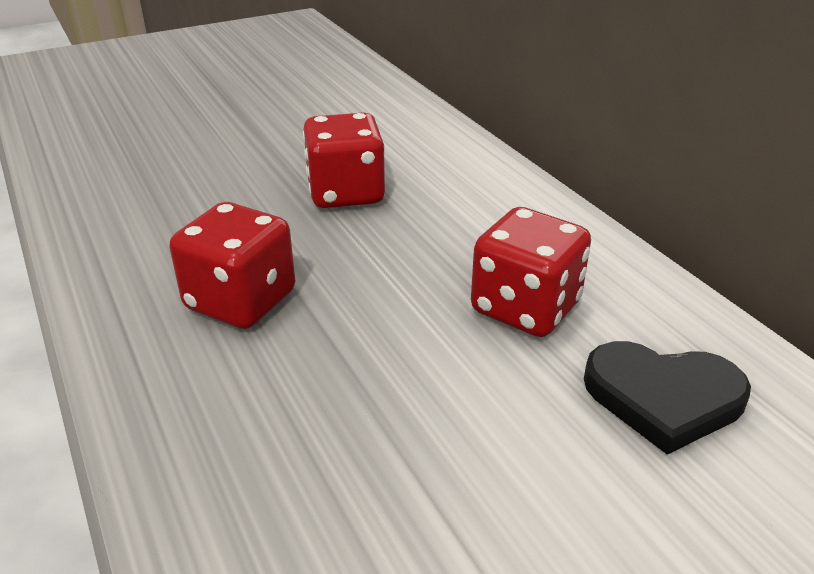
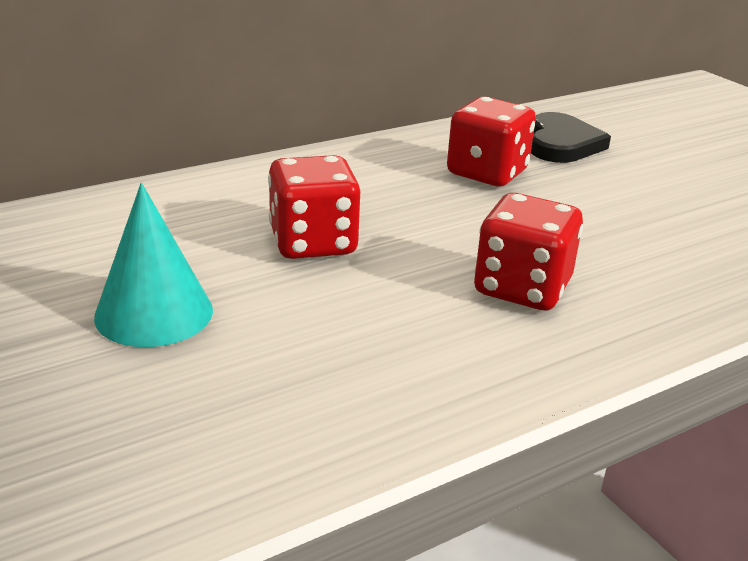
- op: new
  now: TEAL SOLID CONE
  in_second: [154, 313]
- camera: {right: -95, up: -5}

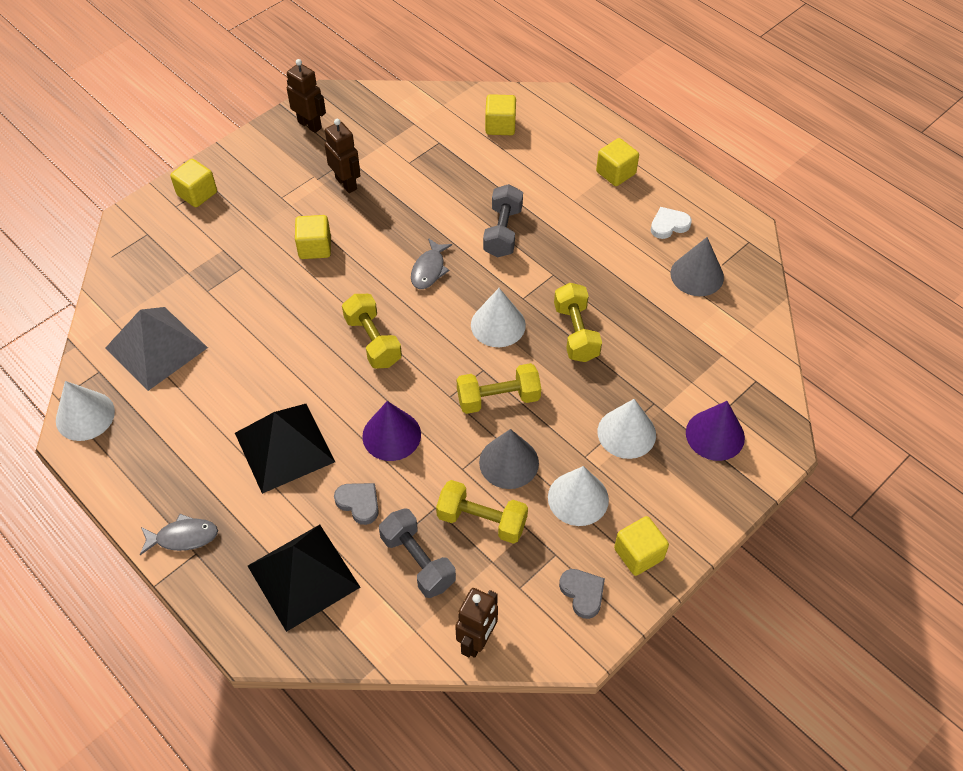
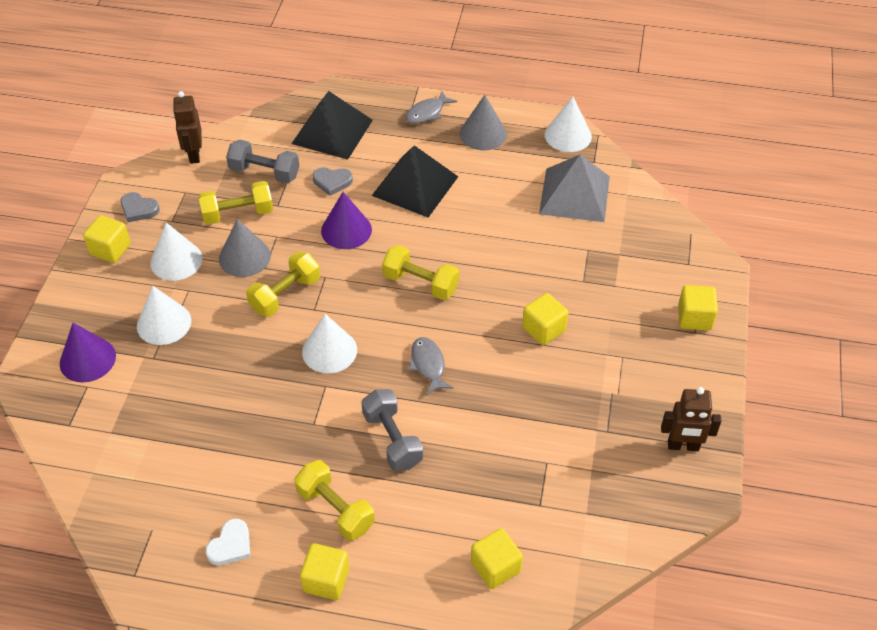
- op: shifted
  was: GOLDEN DUMBBELL
  in_first: [576, 333]
  in_second: [335, 509]
- op: shifted
  was: ASH-GREY SOLID CONE
  in_first: [697, 275]
  in_second: [483, 134]
- op: gone
  was: BROWN TOY ROBOT
  in_first: [346, 183]
- camera: {right: 145, up: -5}

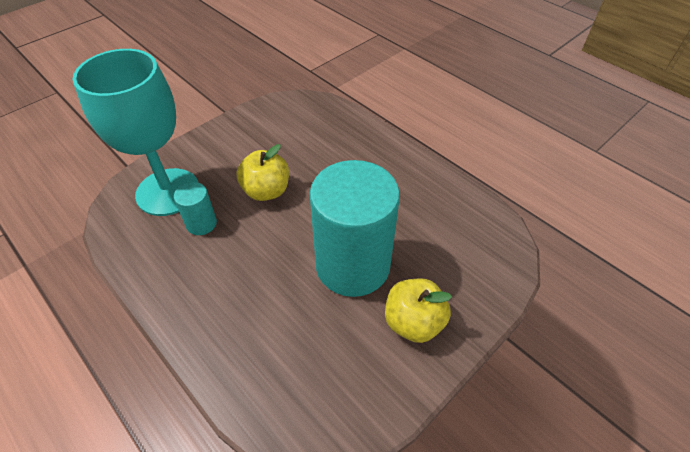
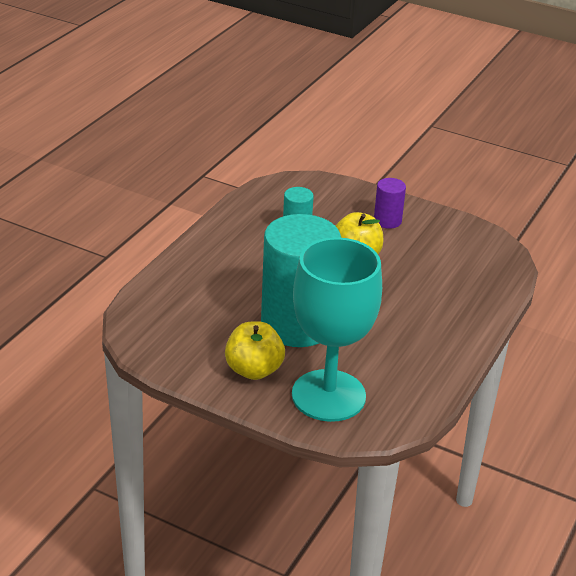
- op: shifted
  was: TEAL WINE GLASS
  in_first: [168, 192]
  in_second: [328, 395]
- op: new
  now: ROYAL PURPLE CYLINDER
  in_second: [387, 221]
- camera: {right: 70, up: -15}

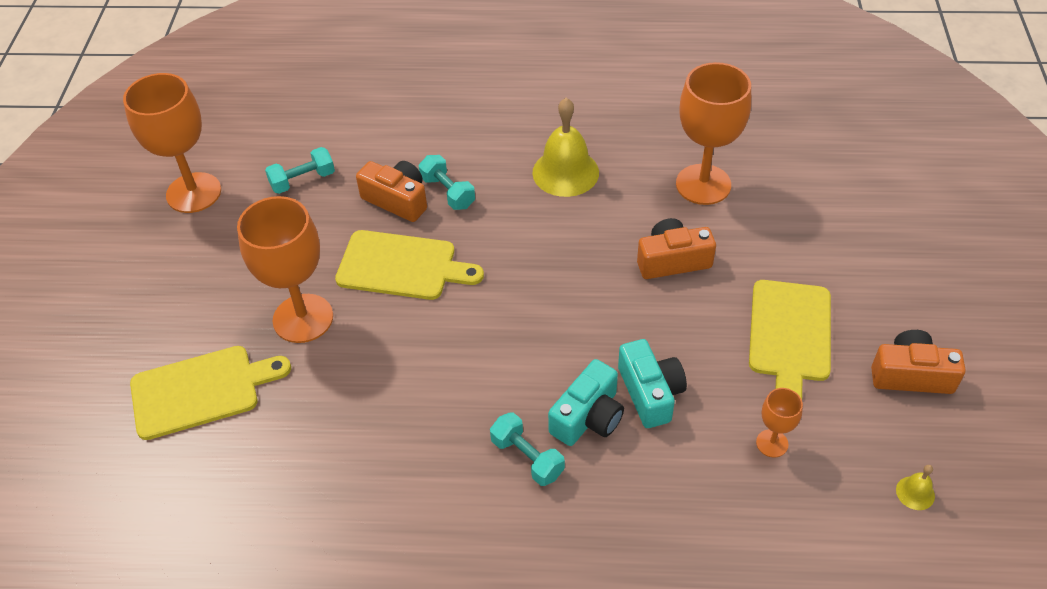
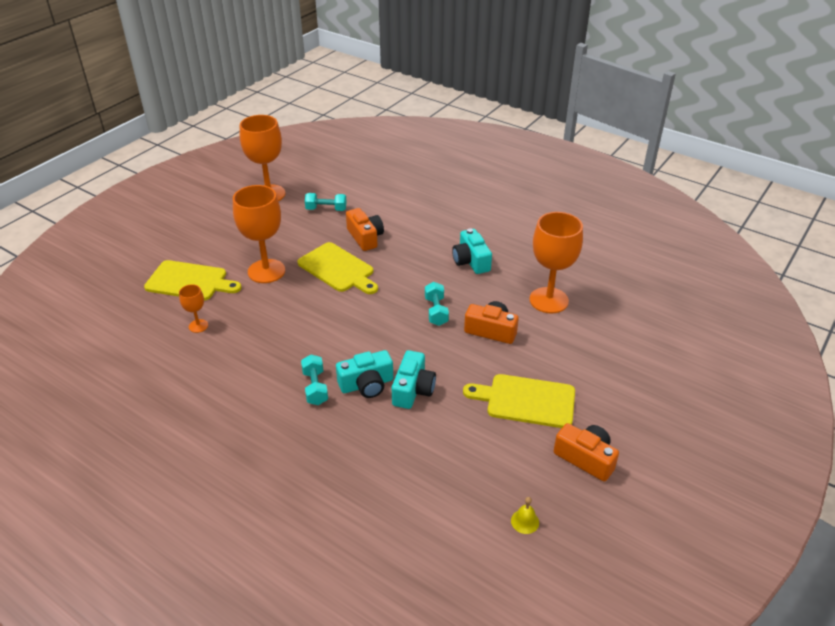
- op: shifted
  was: ORANGE-COLOURED WINE GLASS
  in_first: [772, 443]
  in_second: [198, 326]
- op: shifted
  was: TEAL DUMBBELL
  in_first: [448, 192]
  in_second: [436, 311]
- op: swapped
  was: GOLDEN HAND BELL
  now: TEAL CAMERA
  in_first: [565, 172]
  in_second: [471, 261]
- op: rotated
  was: GOLDEN CUTTING BOARD
  in_first: [789, 335]
  in_second: [526, 400]
  clockwise: 60
- camera: {right: 30, up: -10}

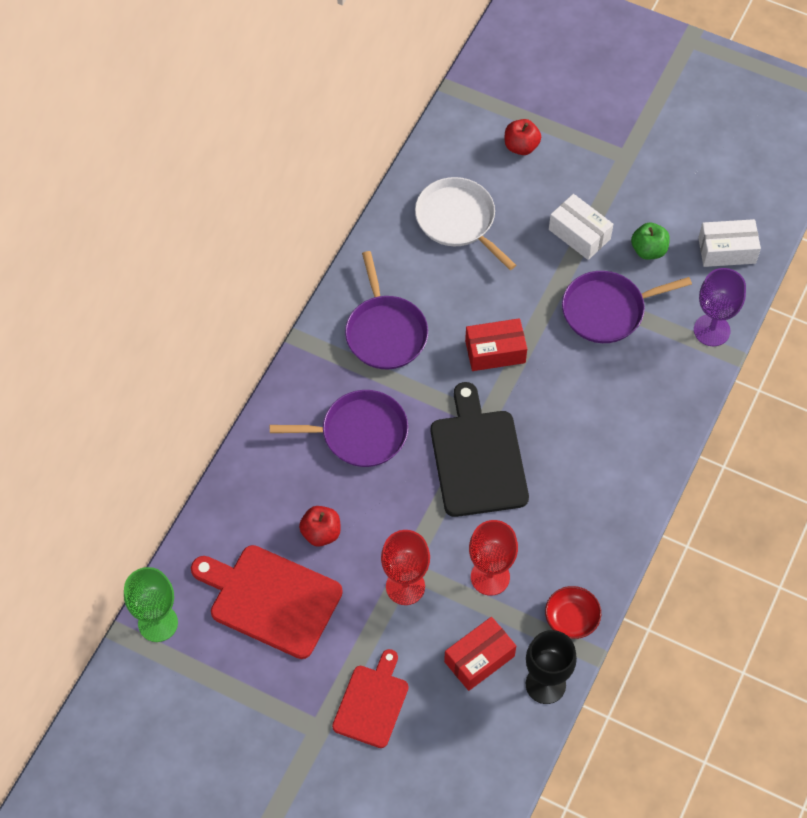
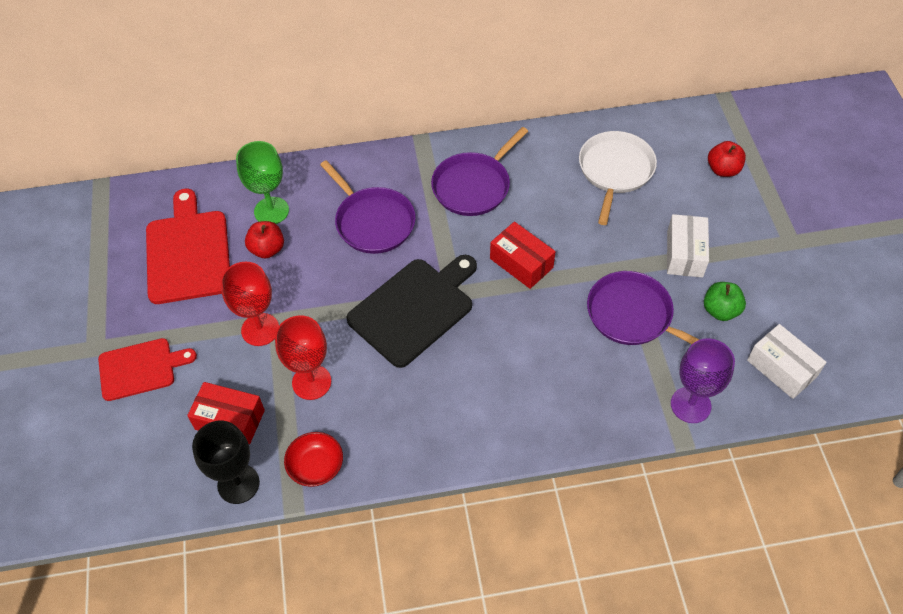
- op: shifted
  was: GREEN WINE GLASS
  in_first: [158, 623]
  in_second: [271, 211]
- camera: {right: 55, up: -5}

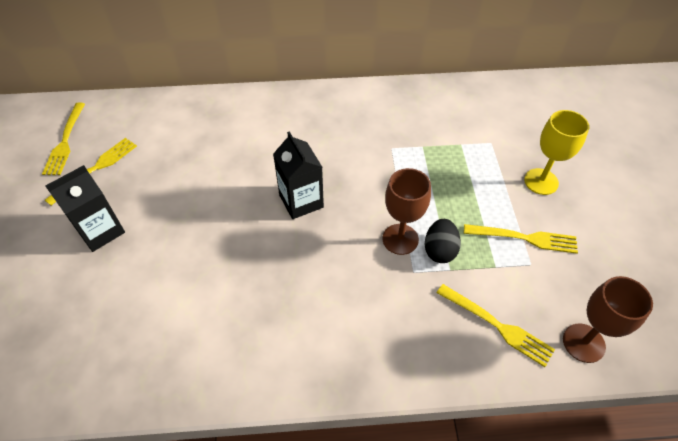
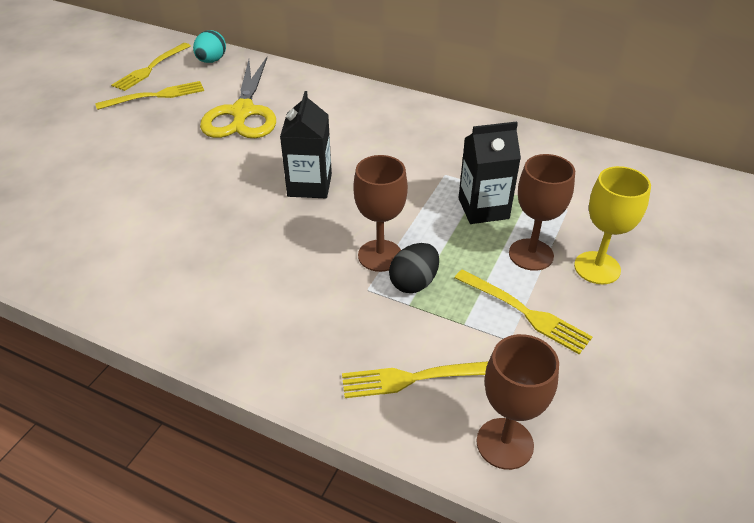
- op: new
  now: TEAL TOY EGG
  in_second: [211, 61]
- op: new
  now: GOLDEN SCISSORS
  in_second: [242, 113]
- op: rotated
  was: GOLDEN TABLE FORK
  in_first: [498, 326]
  in_second: [415, 378]
  clockwise: 105
- op: shifted
  was: BLACK JUICE CARTON
  in_first: [101, 231]
  in_second: [483, 208]
- op: new
  now: BROWN WINE GLASS
  in_second: [531, 254]
- camera: {right: 30, up: -10}

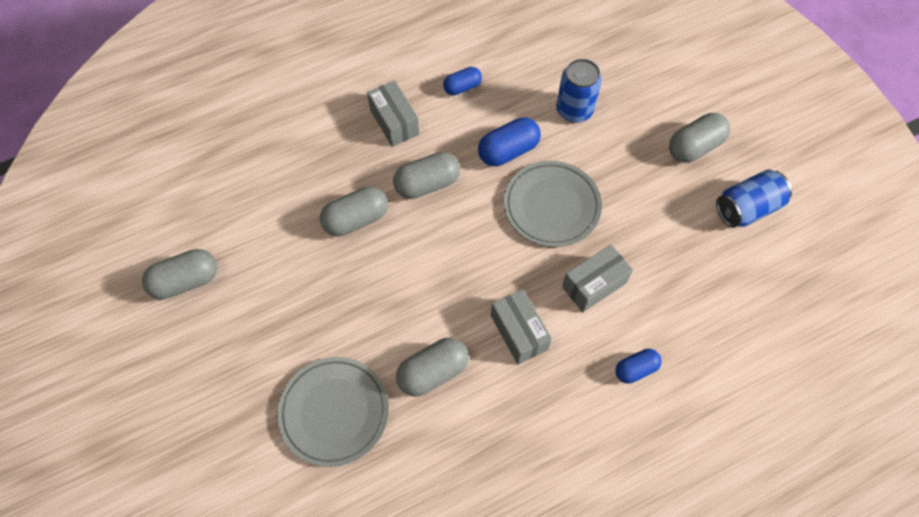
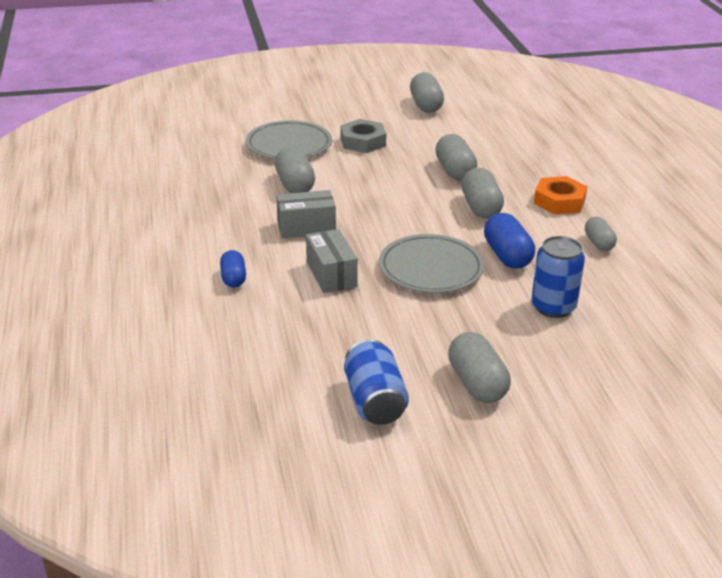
- op: new
  now: ASH-GREY NUT
  in_second: [363, 142]
- op: swapped
  was: ASH-GREY PACKAGE
  now: ORANGE-COLOURED NUT
  in_first: [394, 122]
  in_second: [559, 201]
- op: repainted
  was: BLUE CAPSULE
  now: ASH-GREY CAPSULE
  in_first: [462, 87]
  in_second: [598, 243]
- camera: {right: 105, up: -30}

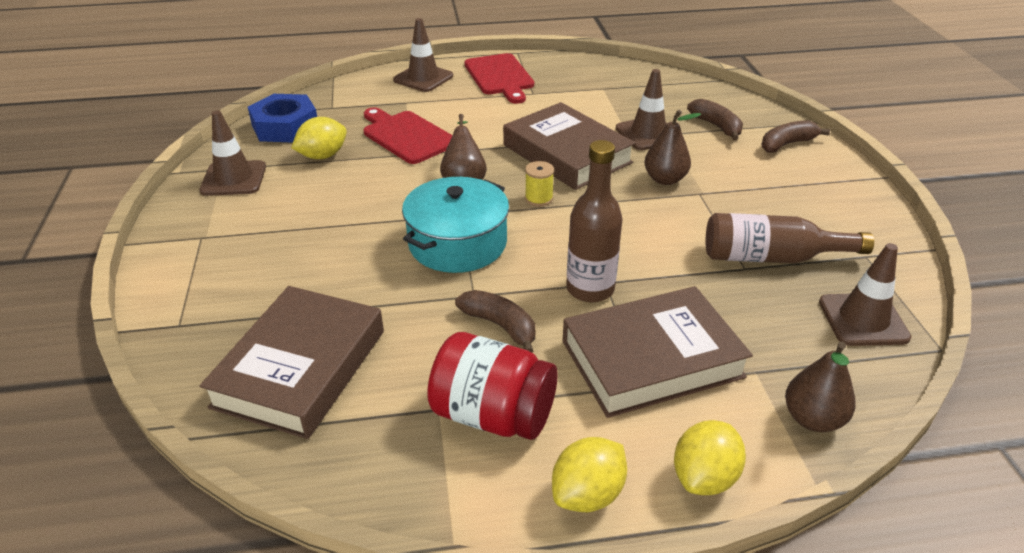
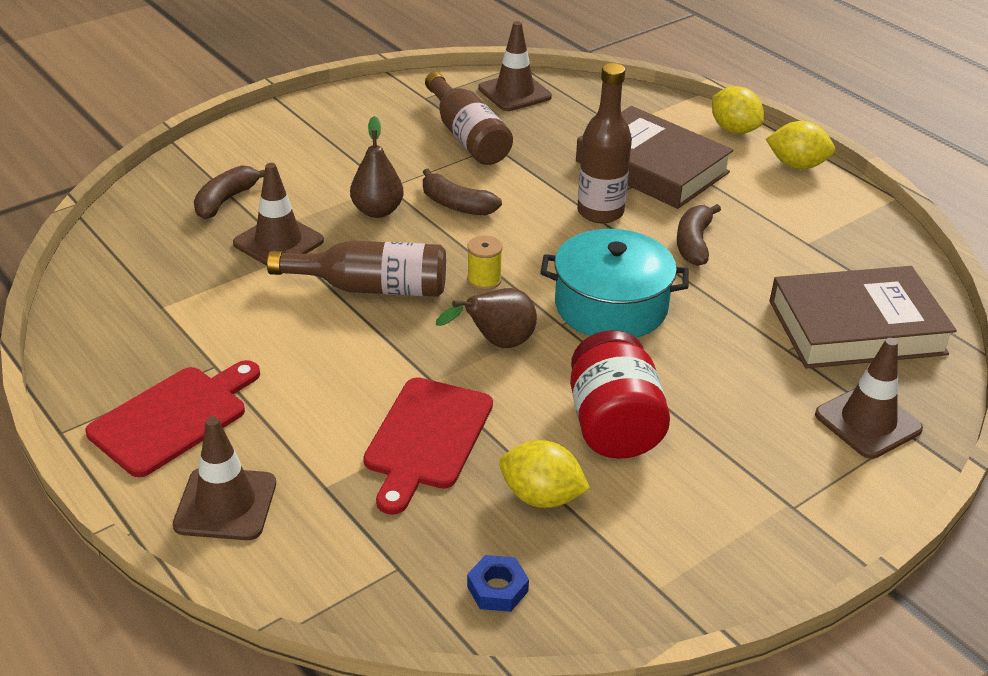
- op: swapped
  was: BROWN HARDCOVER
  now: BROWN BOTTLE
  in_first: [567, 154]
  in_second: [371, 288]
- op: shifted
  was: BROWN TOY BANANA
  in_first: [787, 144]
  in_second: [456, 205]
- op: scaled
  was: BLUE NUT
  in_first: [285, 127]
  in_second: [497, 589]
  ratio: 0.49
- op: shifted
  was: RED JAM JAR
  in_first: [493, 415]
  in_second: [613, 425]
- op: rotated
  was: GOLDEN TOY LEMON
  in_first: [704, 477]
  in_second: [734, 130]
  clockwise: 45
- op: shifted
  was: BROWN SAFETY CONE
  in_first: [233, 179]
  in_second: [868, 422]
- op: gone
  was: BROWN PEAR FRUIT
  in_first: [812, 419]
- camera: {right: -120, up: 0}

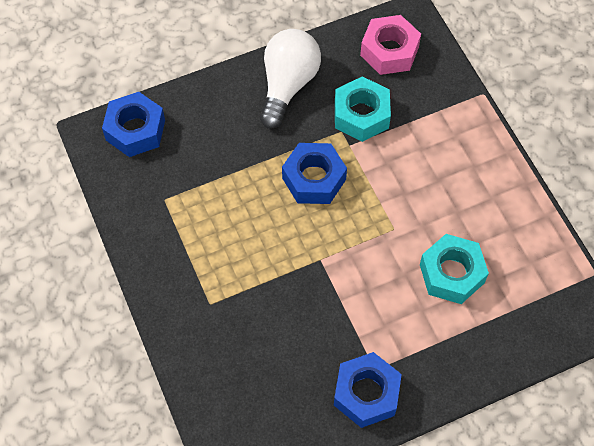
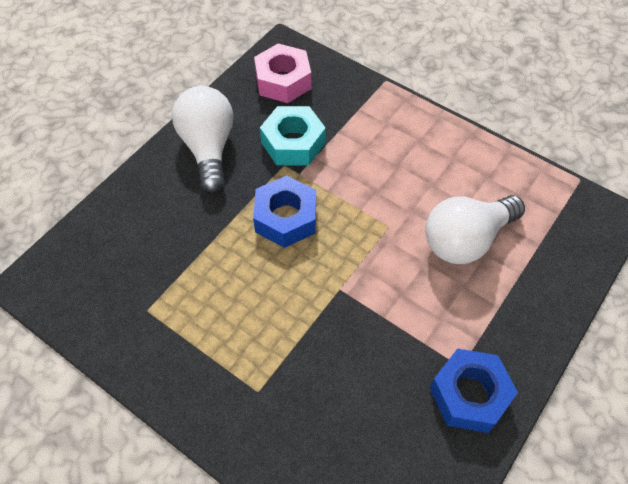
- op: swapped
  was: TEAL NUT
  now: PURE WHITE LIGHT BULB
  in_first: [451, 273]
  in_second: [466, 240]
- op: gone
  was: BLUE NUT
  in_first: [135, 130]
- camera: {right: -30, up: -5}

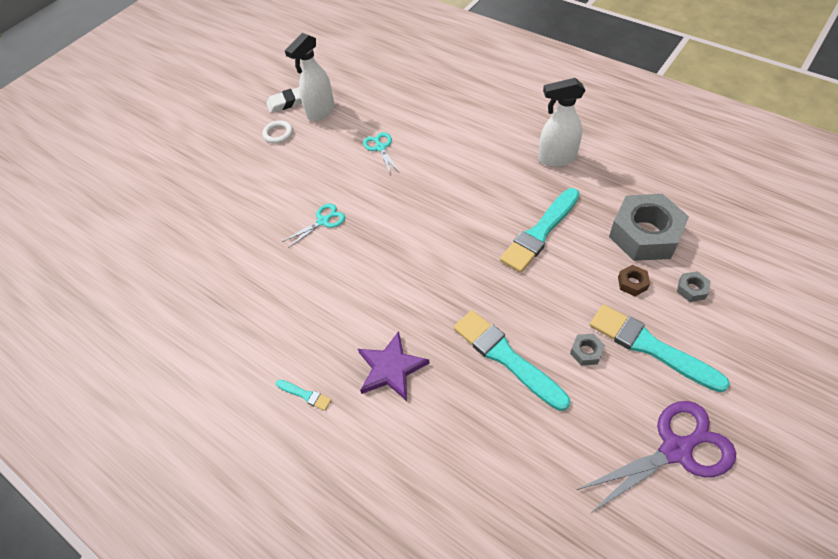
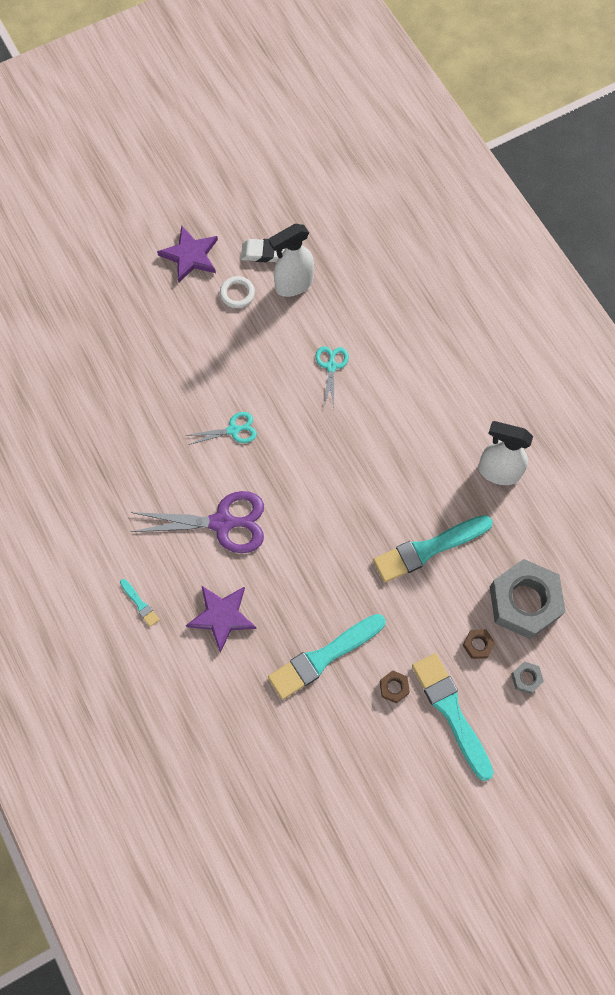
- op: shifted
  was: ROYAL PURPLE SCISSORS
  in_first: [676, 449]
  in_second: [223, 522]
- op: new
  now: ROYAL PURPLE STAR
  in_second: [190, 256]
- op: rotated
  was: TEAL PAINT BRUSH
  in_first: [506, 357]
  in_second: [323, 657]
  clockwise: -105
- op: repainted
  was: ASH-GREY NUT
  now: BROWN NUT
  in_first: [586, 352]
  in_second: [394, 687]
- camera: {right: 20, up: 15}

